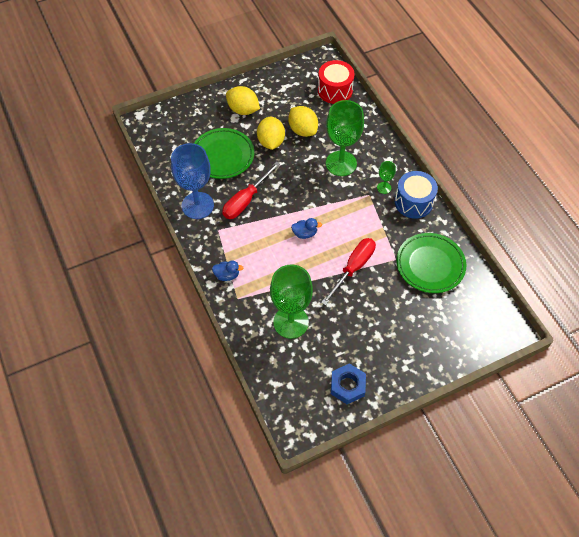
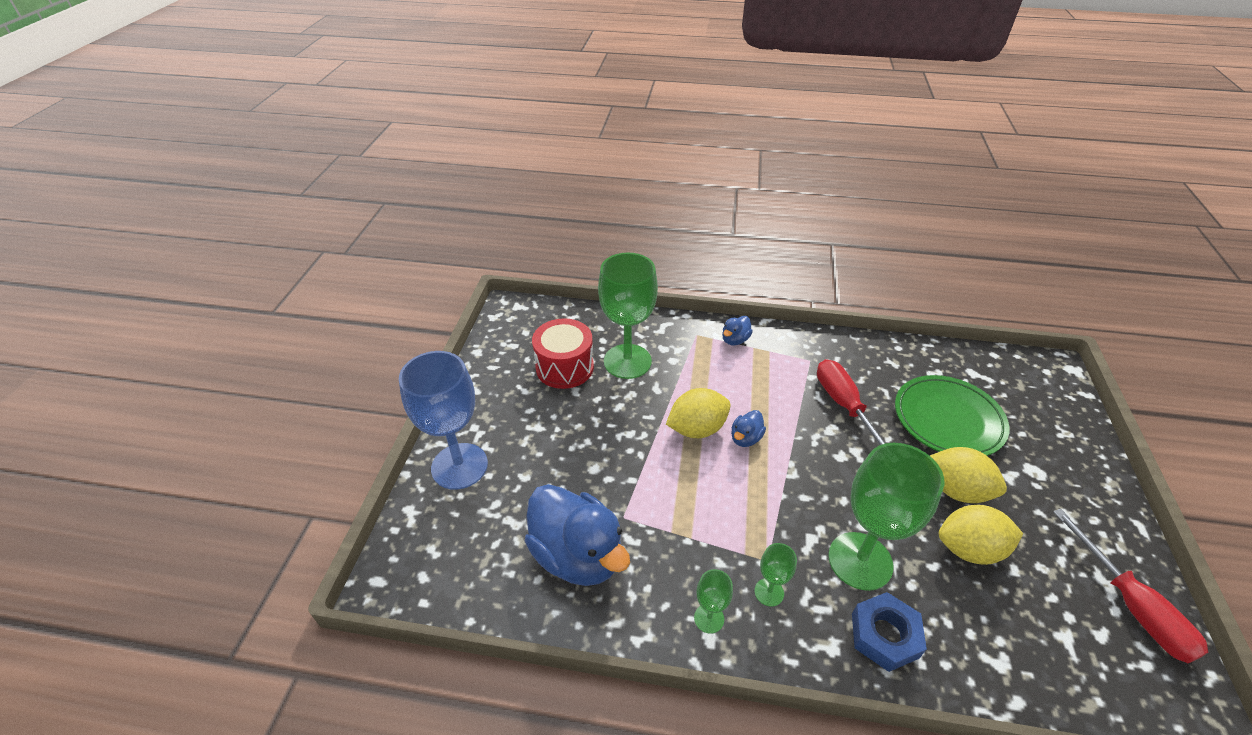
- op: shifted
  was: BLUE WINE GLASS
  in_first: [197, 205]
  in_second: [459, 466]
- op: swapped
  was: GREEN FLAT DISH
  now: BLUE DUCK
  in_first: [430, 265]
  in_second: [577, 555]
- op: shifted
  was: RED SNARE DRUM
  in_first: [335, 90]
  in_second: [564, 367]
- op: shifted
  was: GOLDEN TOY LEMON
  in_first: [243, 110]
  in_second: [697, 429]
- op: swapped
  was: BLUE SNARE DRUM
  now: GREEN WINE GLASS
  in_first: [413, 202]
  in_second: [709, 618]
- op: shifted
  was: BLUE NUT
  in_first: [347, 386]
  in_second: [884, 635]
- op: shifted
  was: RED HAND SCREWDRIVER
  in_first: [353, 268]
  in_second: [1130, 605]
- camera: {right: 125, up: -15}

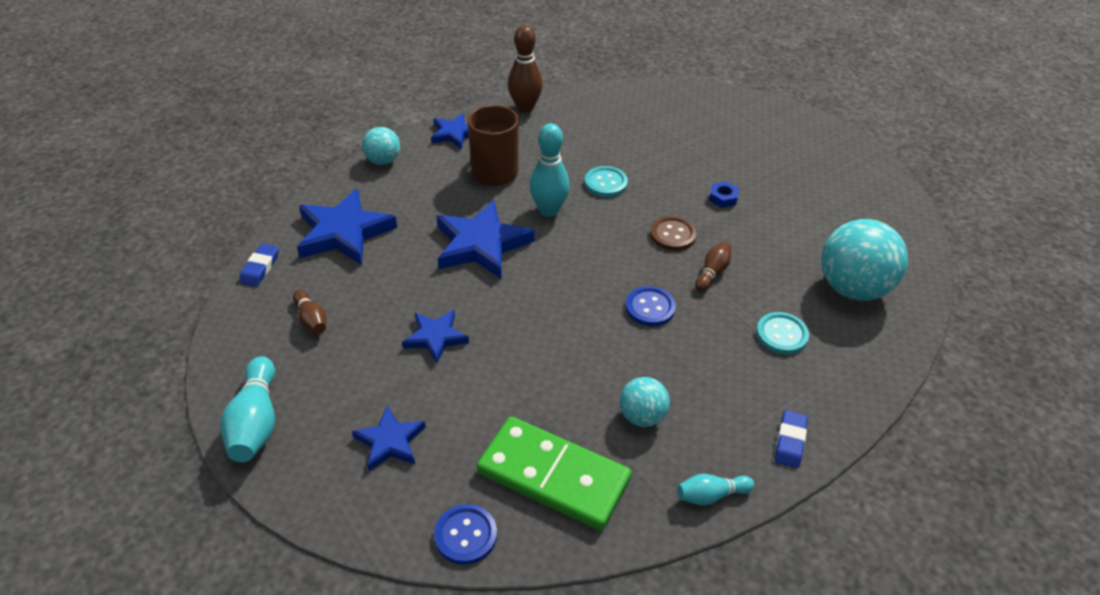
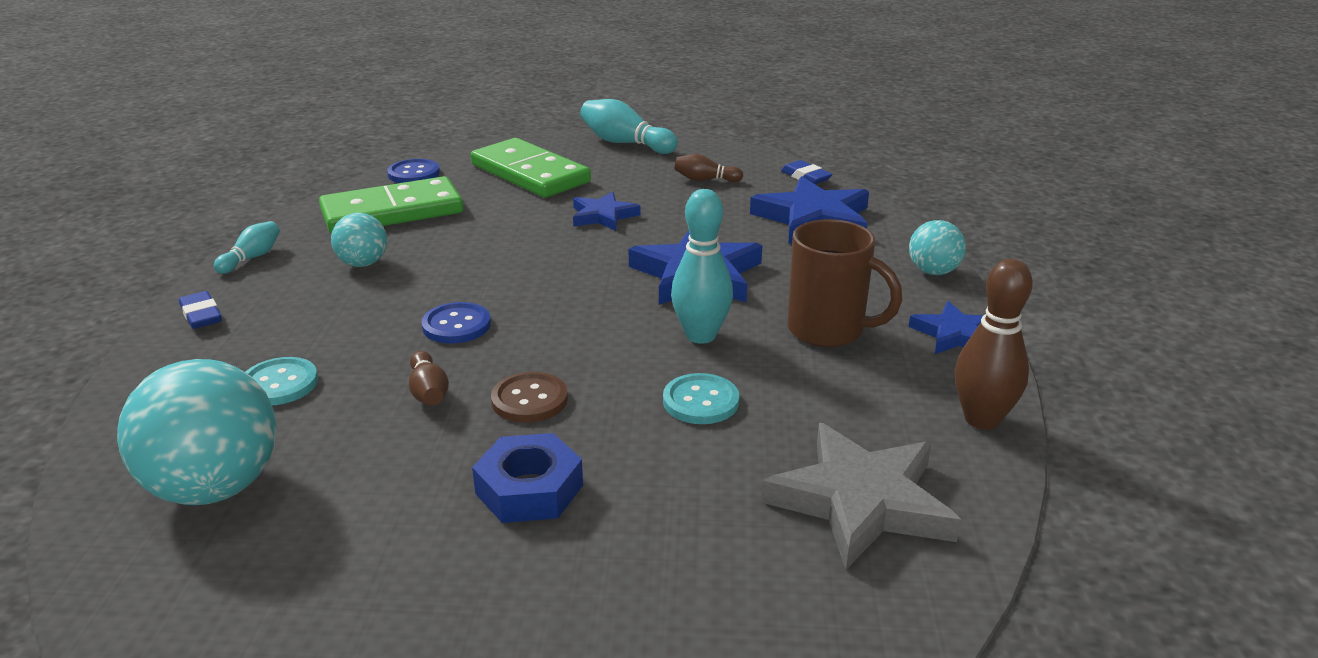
- op: swapped
  was: BLUE STAR
  now: GREEN DOMINO TILE
  in_first: [390, 442]
  in_second: [530, 173]
- op: scaled
  was: BLUE NUT
  in_first: [723, 198]
  in_second: [529, 489]
  ratio: 1.76
- op: new
  now: ASH-GREY STAR
  in_second: [860, 501]
- camera: {right: 130, up: -15}

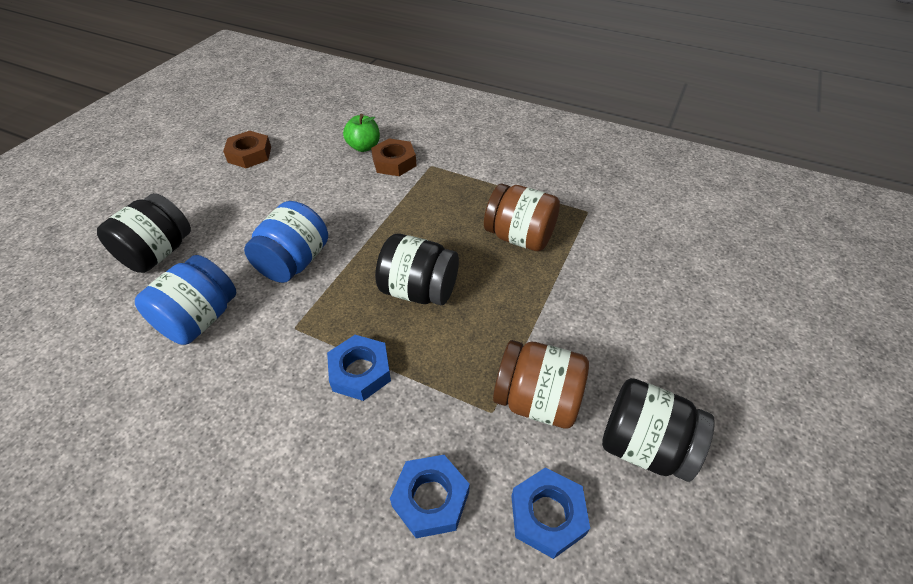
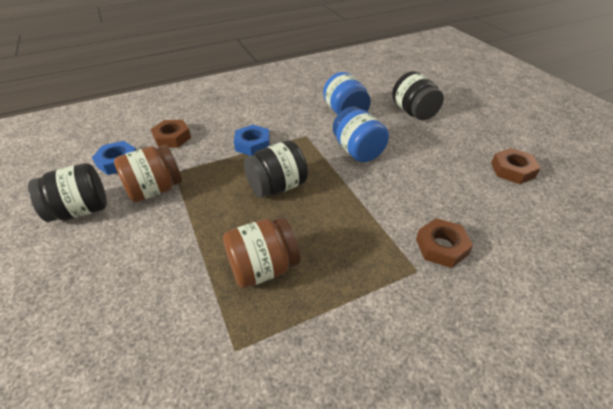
- op: repainted
  was: BLUE NUT
  now: BROWN NUT
  in_first: [430, 499]
  in_second: [172, 138]
- op: gone
  was: GREEN APPLE FRUIT
  in_first: [364, 147]
- camera: {right: 130, up: -5}

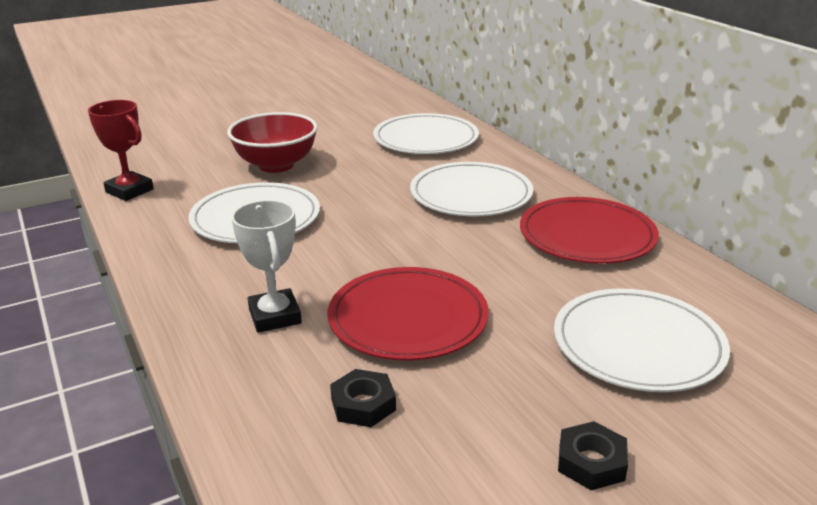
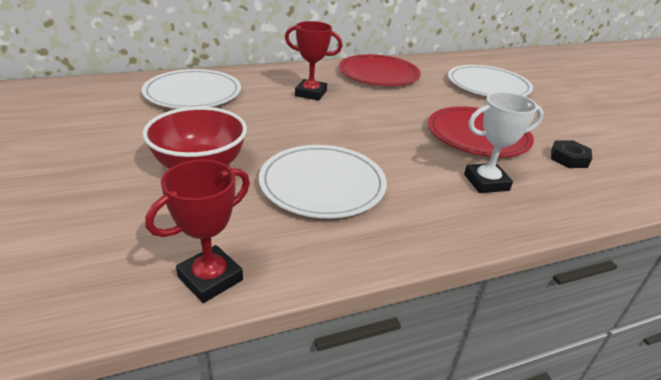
- op: swapped
  was: PURE WHITE FLAT DISH
  now: RED AWARD CUP
  in_first: [471, 194]
  in_second: [311, 93]
- op: gone
  was: BLACK NUT
  in_first: [591, 462]
- camera: {right: -85, up: 5}

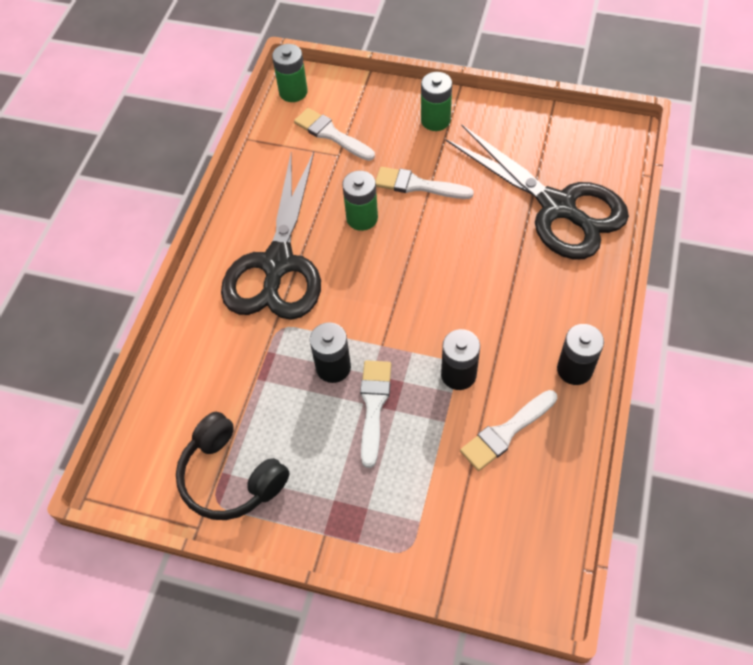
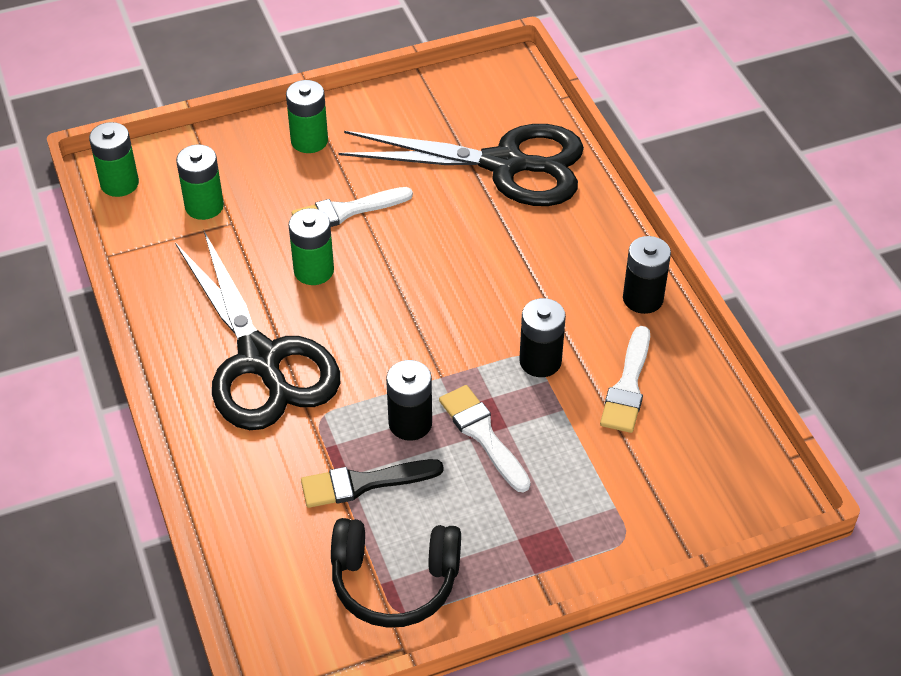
- op: swapped
  was: PURE WHITE PAINT BRUSH
  now: GREEN POWER CELL
  in_first: [331, 134]
  in_second: [204, 206]
- op: new
  now: BLACK PAINT BRUSH
  in_second: [363, 483]
- camera: {right: -40, up: -10}

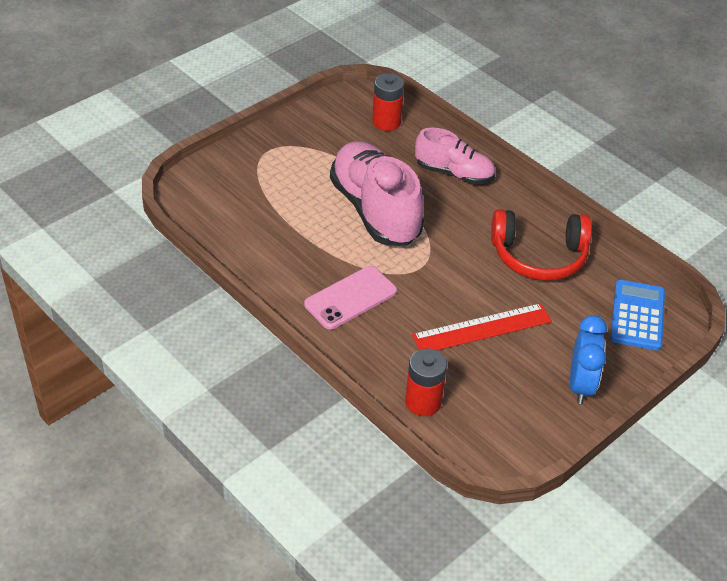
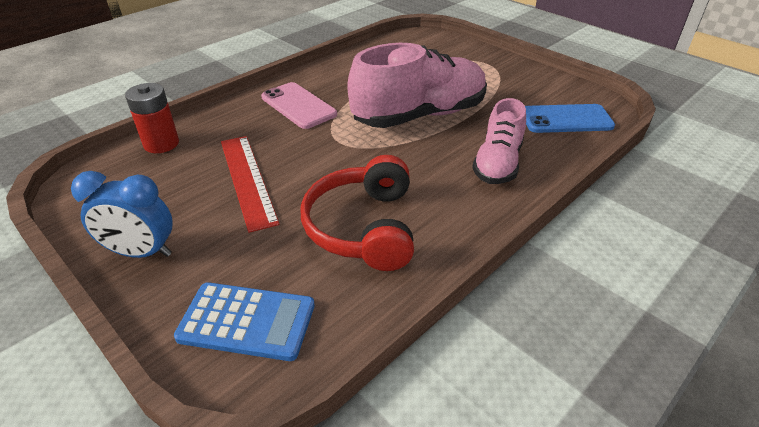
- op: swapped
  was: RED POWER CELL
  now: BLUE MOBILE PHONE
  in_first: [386, 122]
  in_second: [566, 119]
- camera: {right: 90, up: -5}

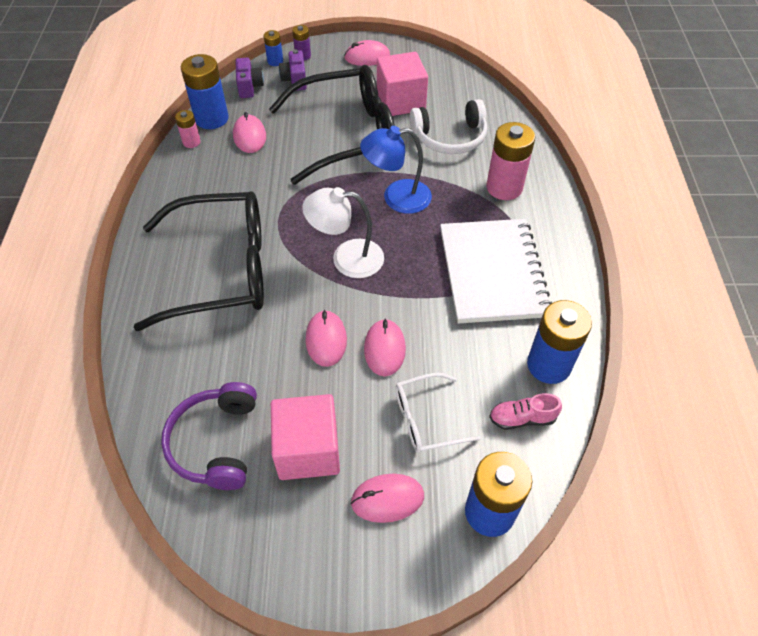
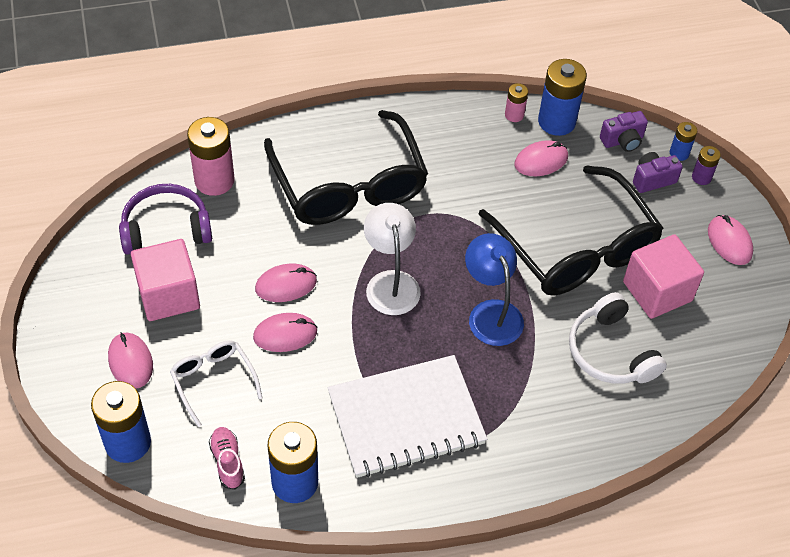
- op: shifted
  was: ROSY POWER CELL
  in_first: [504, 187]
  in_second: [214, 180]
- camera: {right: 75, up: 0}

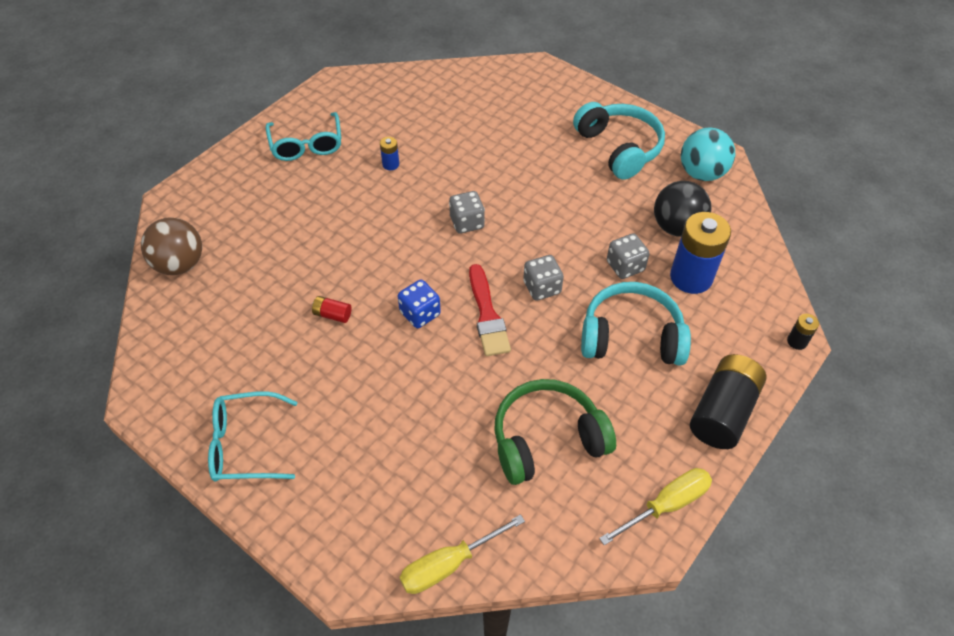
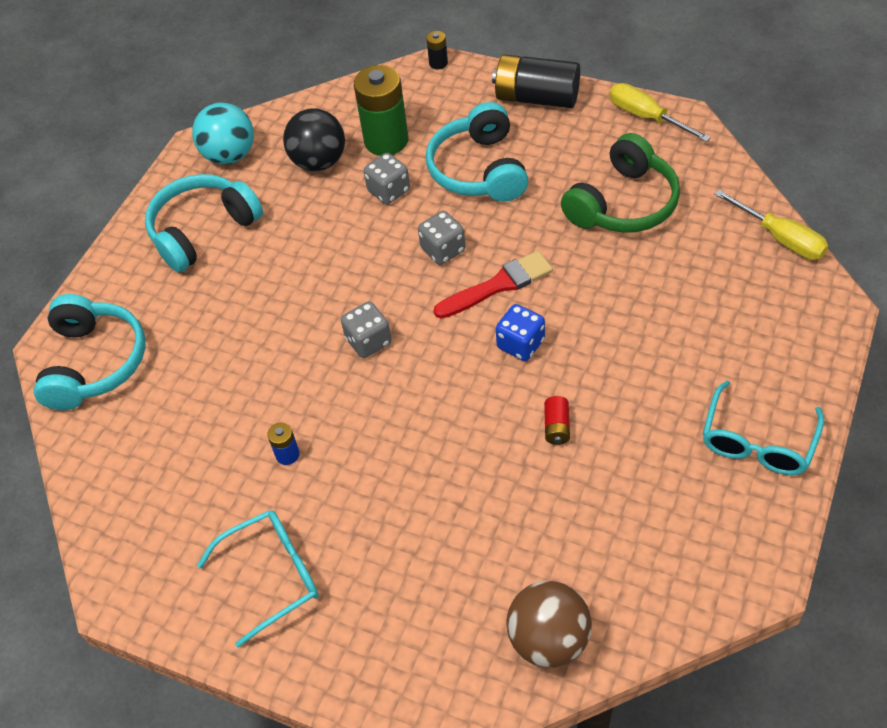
- op: new
  now: TEAL OVER-EAR HEADPHONES
  in_second: [95, 363]
- op: repainted
  was: BLUE POWER CELL
  now: GREEN POWER CELL
  in_first: [691, 277]
  in_second: [386, 141]
- op: rotated
  was: GREEN OVER-EAR HEADPHONES
  in_first: [547, 439]
  in_second: [623, 204]
  clockwise: -105
- op: rotated
  was: TEAL GLASSES
  in_first: [245, 444]
  in_second: [757, 442]
  clockwise: 45
- camera: {right: -100, up: 0}

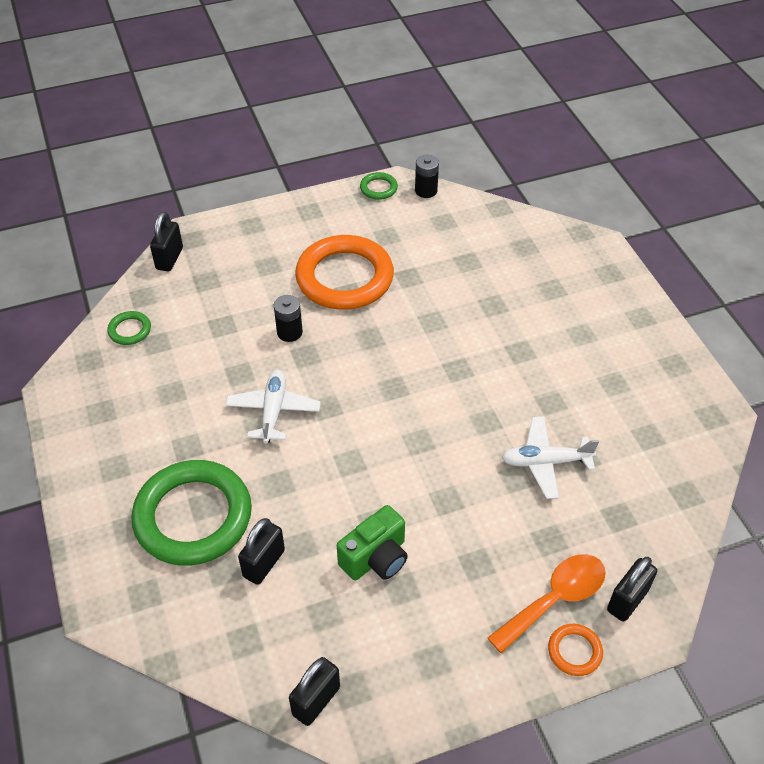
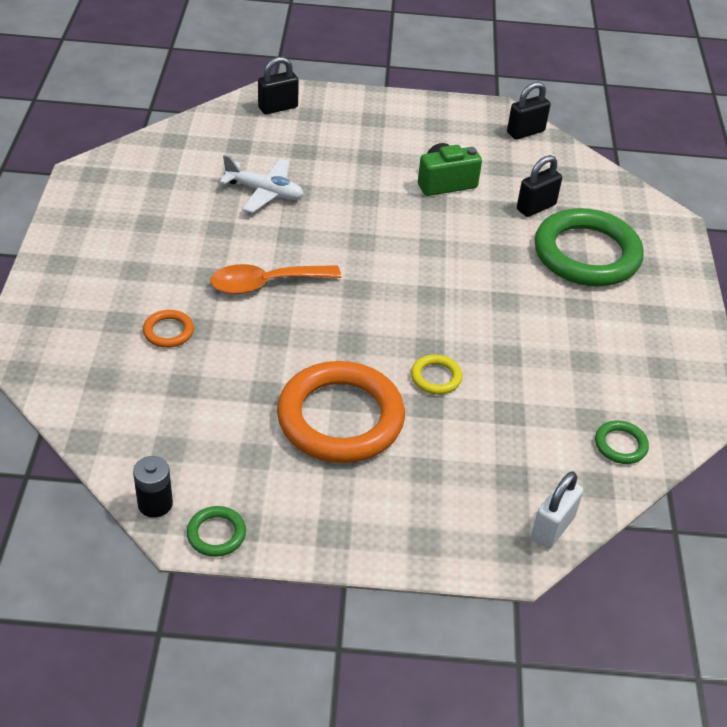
- op: shifted
  was: ORANGE-COLOURED TORUS
  in_first: [574, 651]
  in_second: [168, 331]
- op: shifted
  was: ORANGE-COLOURED SPOON
  in_first: [555, 599]
  in_second: [265, 284]
- op: swapped
  was: BLACK POWER CELL
  now: GOLDEN TORUS
  in_first: [289, 332]
  in_second: [436, 377]
- op: repainted
  was: BLACK SMALL LOCK
  now: PURE WHITE SMALL LOCK
  in_first: [169, 258]
  in_second: [552, 528]
- op: gone
  was: PURE WHITE AEROPLANE
  in_first: [273, 411]
- camera: {right: -160, up: -5}

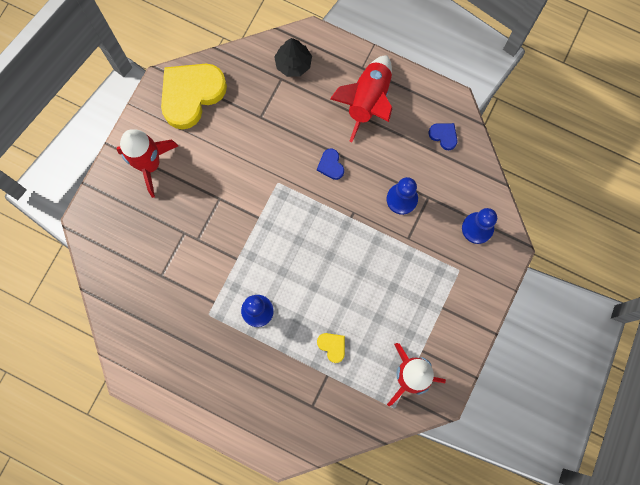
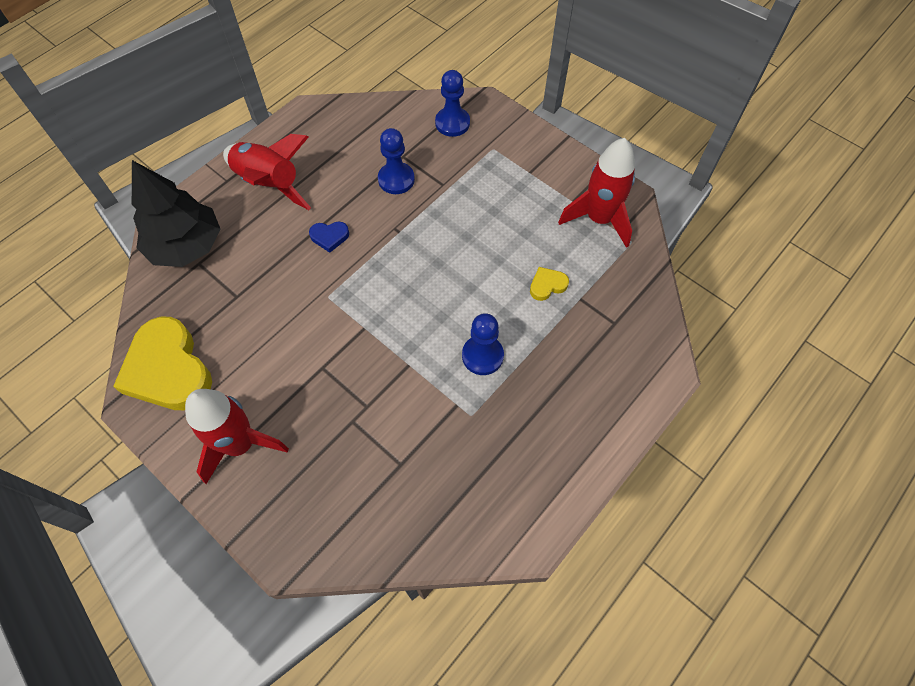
- op: scaled
  was: BLACK TOY TREE
  in_first: [293, 64]
  in_second: [186, 246]
  ratio: 1.69
- op: gone
  was: BLUE HEART SHAPE
  in_first: [443, 136]
- camera: {right: -75, up: -15}

